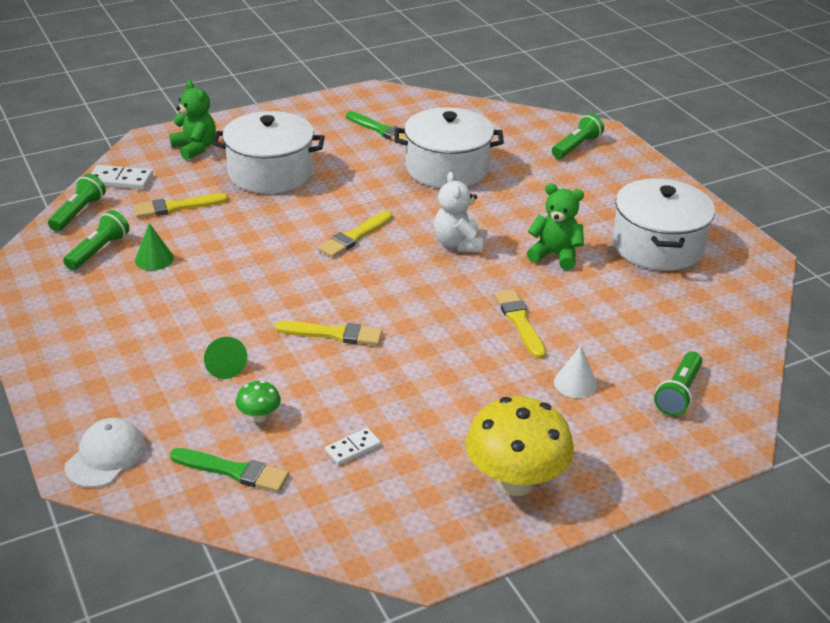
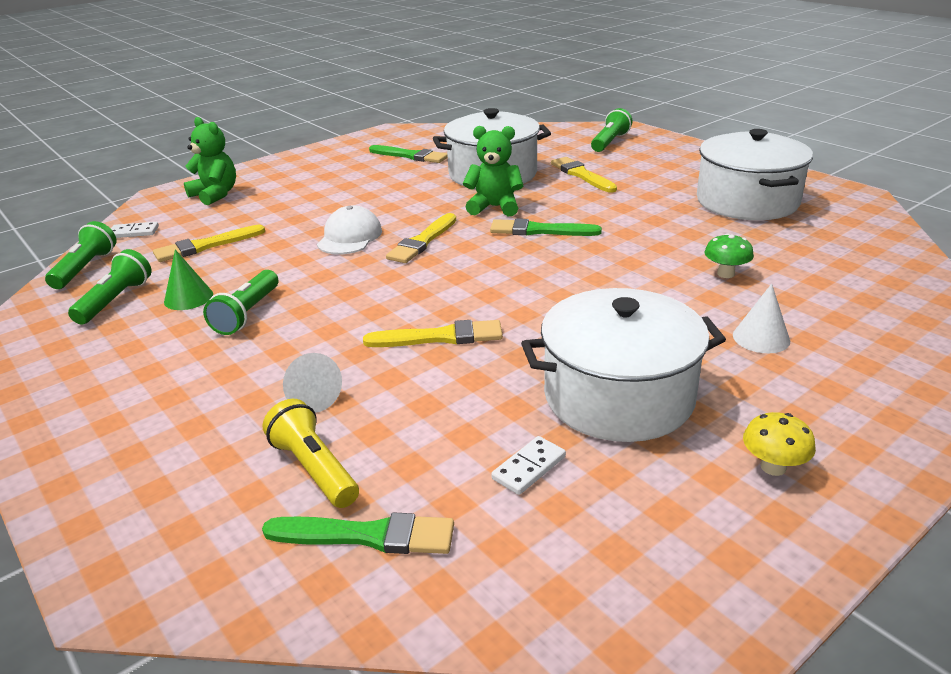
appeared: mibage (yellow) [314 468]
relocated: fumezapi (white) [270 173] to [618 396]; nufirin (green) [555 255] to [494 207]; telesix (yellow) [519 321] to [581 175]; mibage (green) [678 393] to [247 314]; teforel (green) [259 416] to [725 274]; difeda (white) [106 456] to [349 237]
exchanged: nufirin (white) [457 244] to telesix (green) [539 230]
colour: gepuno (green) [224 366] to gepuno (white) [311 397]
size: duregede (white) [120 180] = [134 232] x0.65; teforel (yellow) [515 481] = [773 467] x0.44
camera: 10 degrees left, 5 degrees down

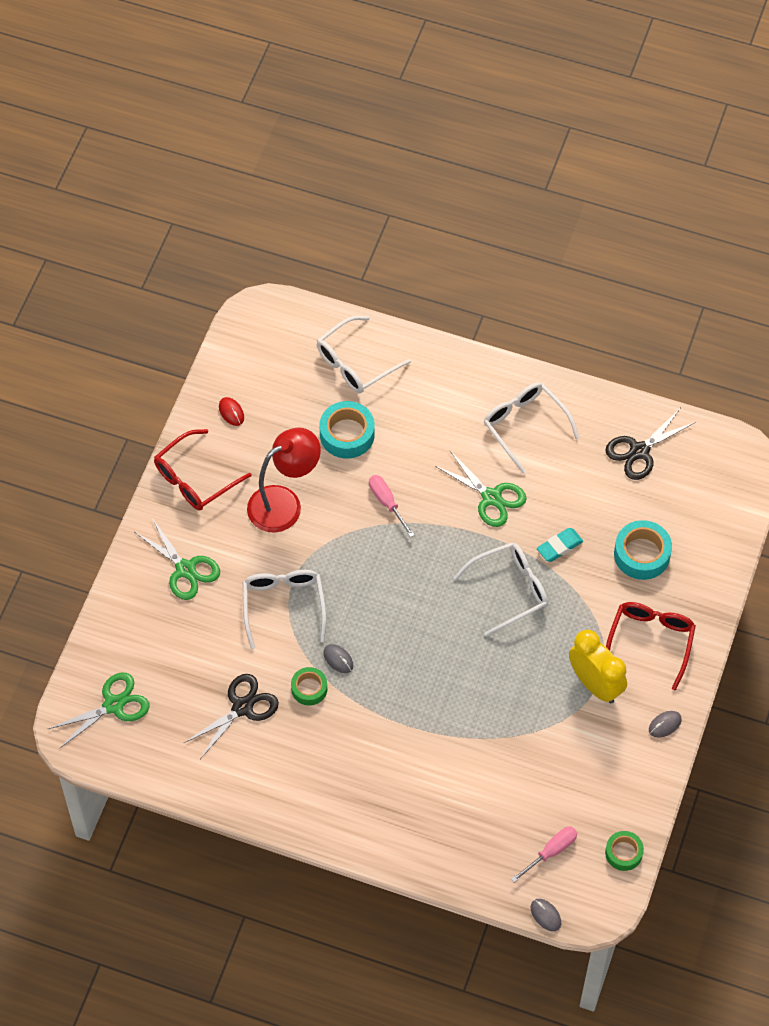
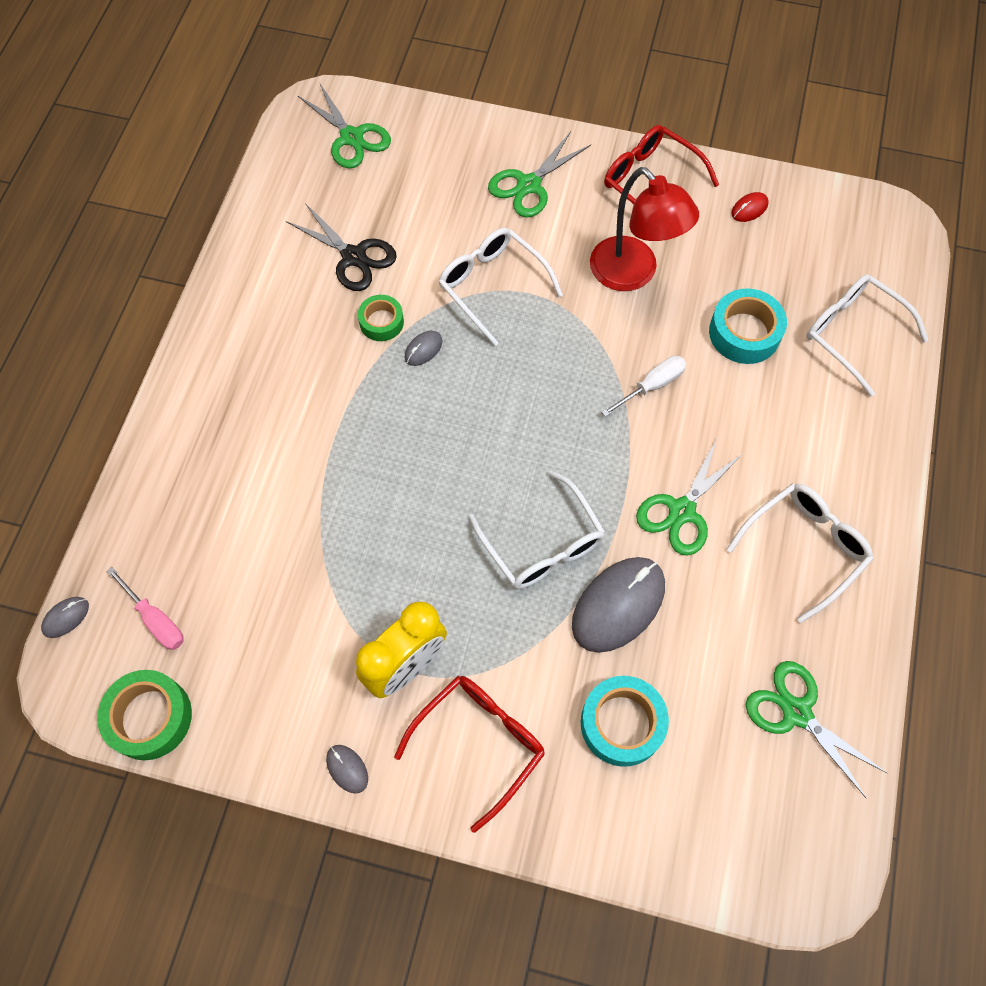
exchanged: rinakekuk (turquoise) [559 546] to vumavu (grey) [618 605]
colour: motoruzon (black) [639 451] to motoruzon (green) [796 712]; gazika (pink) [387 503] to gazika (white) [652 385]
spun: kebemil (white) [283 605] = [492 286] 120 degrees counterclockwise; kebemil (red) [650 641] = [480 742] 60 degrees counterclockwise
size: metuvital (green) [623 853] = [149 717] x1.60
camera: 85 degrees right, 5 degrees up

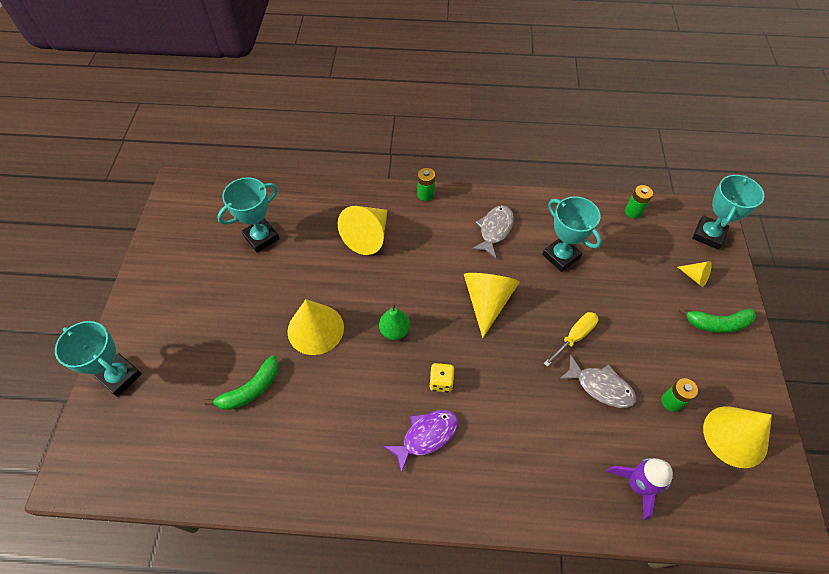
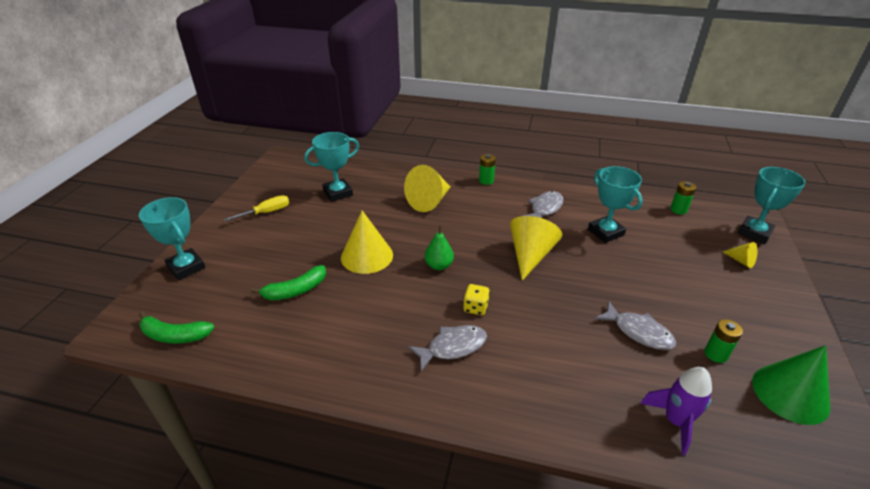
relocated: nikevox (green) [717 324] to [175 335]; gazika (yellow) [574 337] to [266 212]
colour: gepuno (yellow) [735 436] to gepuno (green) [790 393]; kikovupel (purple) [426 436] to kikovupel (grey) [452 347]
camera: 10 degrees right, 20 degrees down

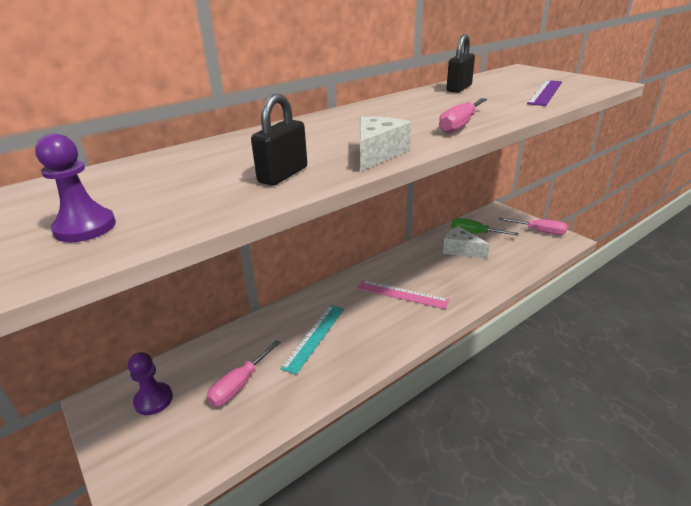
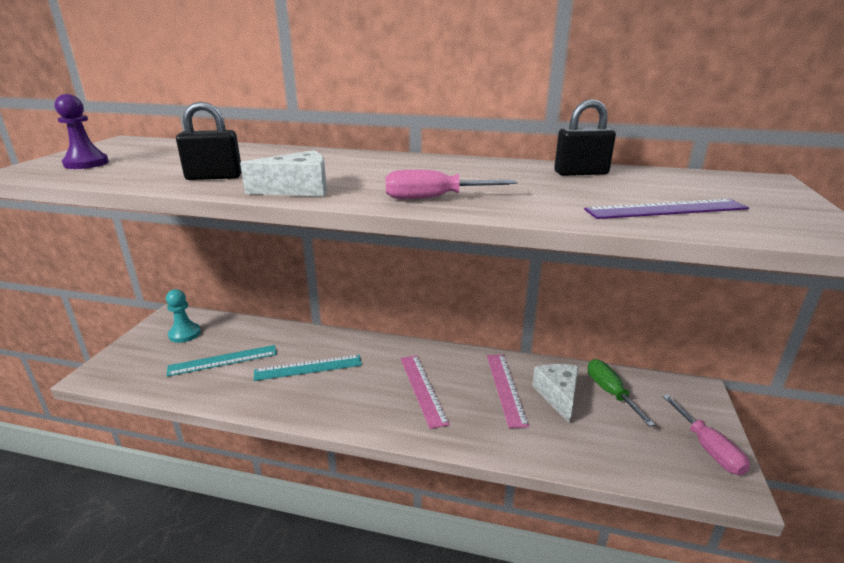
appeared: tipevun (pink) [505 388]
exchanged: gazika (pink) [239 385] to tipevun (turquoise) [223 360]
colour: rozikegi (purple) [153 400] to rozikegi (turquoise) [185 334]
camera: 50 degrees right, 5 degrees down

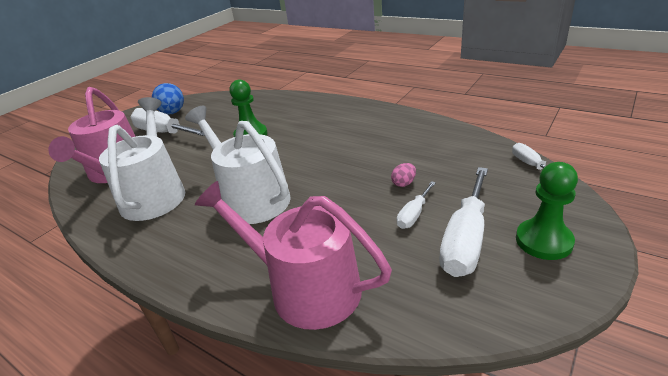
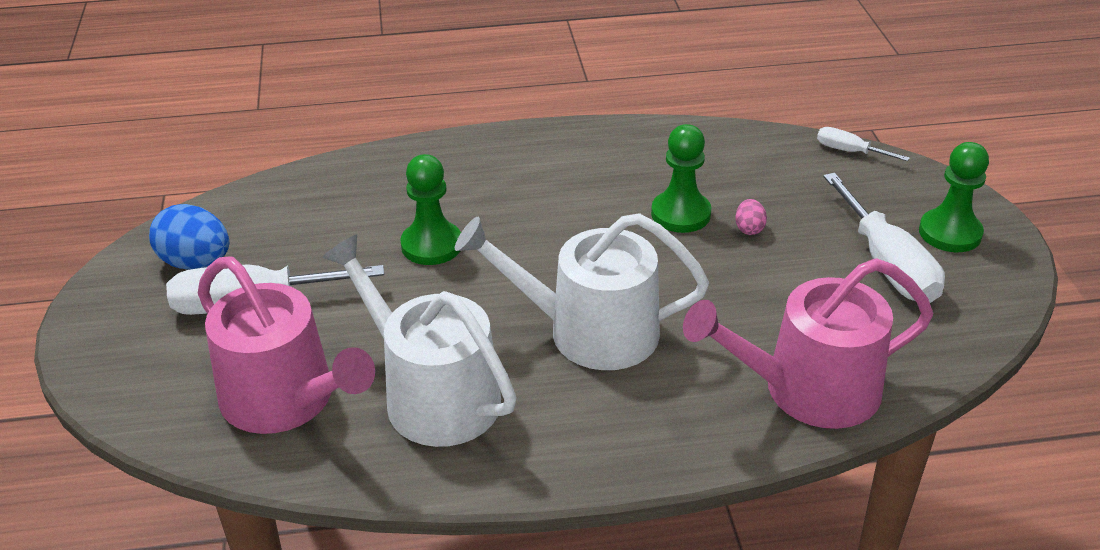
missing: gazika (white) [414 214]
appeared: rozikegi (green) [680 214]
camera: 45 degrees left, 5 degrees up

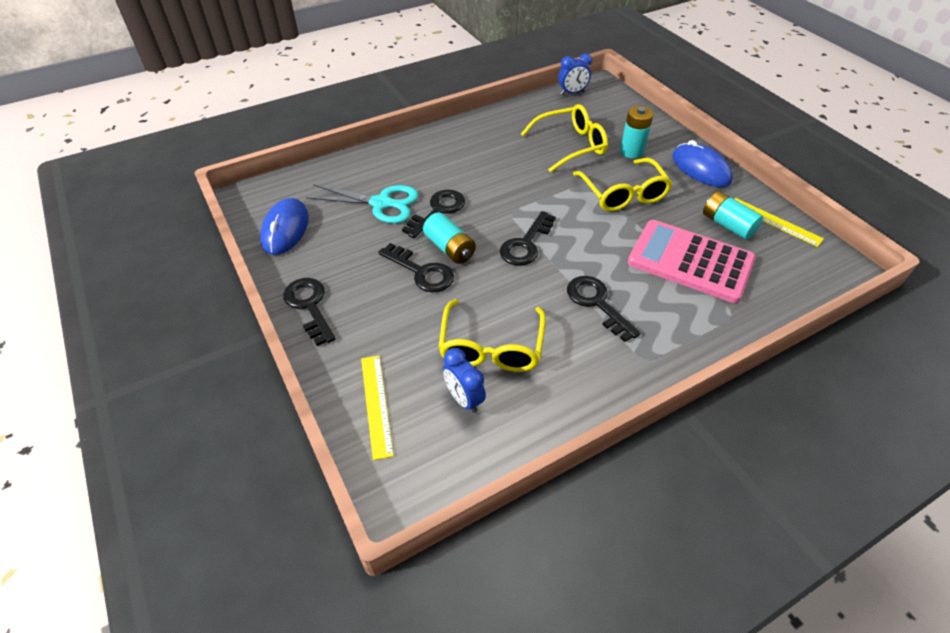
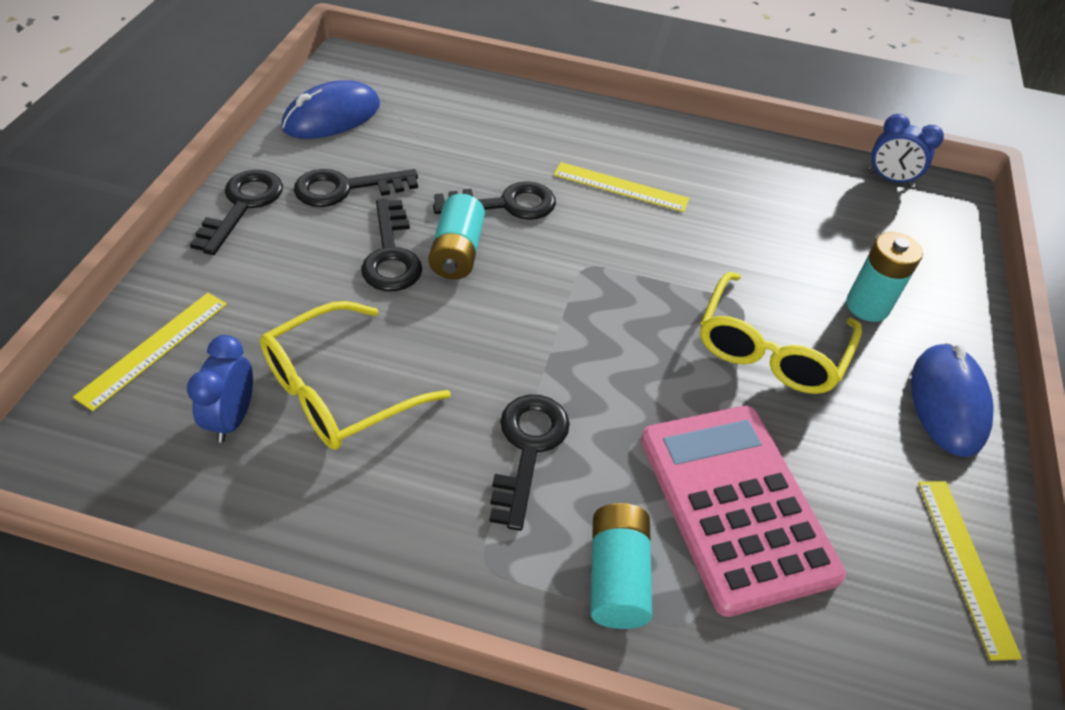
missing: kebemil (yellow) [570 145]; motoruzon (turquoise) [381 203]
appeared: tipevun (yellow) [621 187]
relocated: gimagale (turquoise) [727 225] to [617 576]; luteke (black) [526 244] to [346 188]
camera: 40 degrees right, 0 degrees up

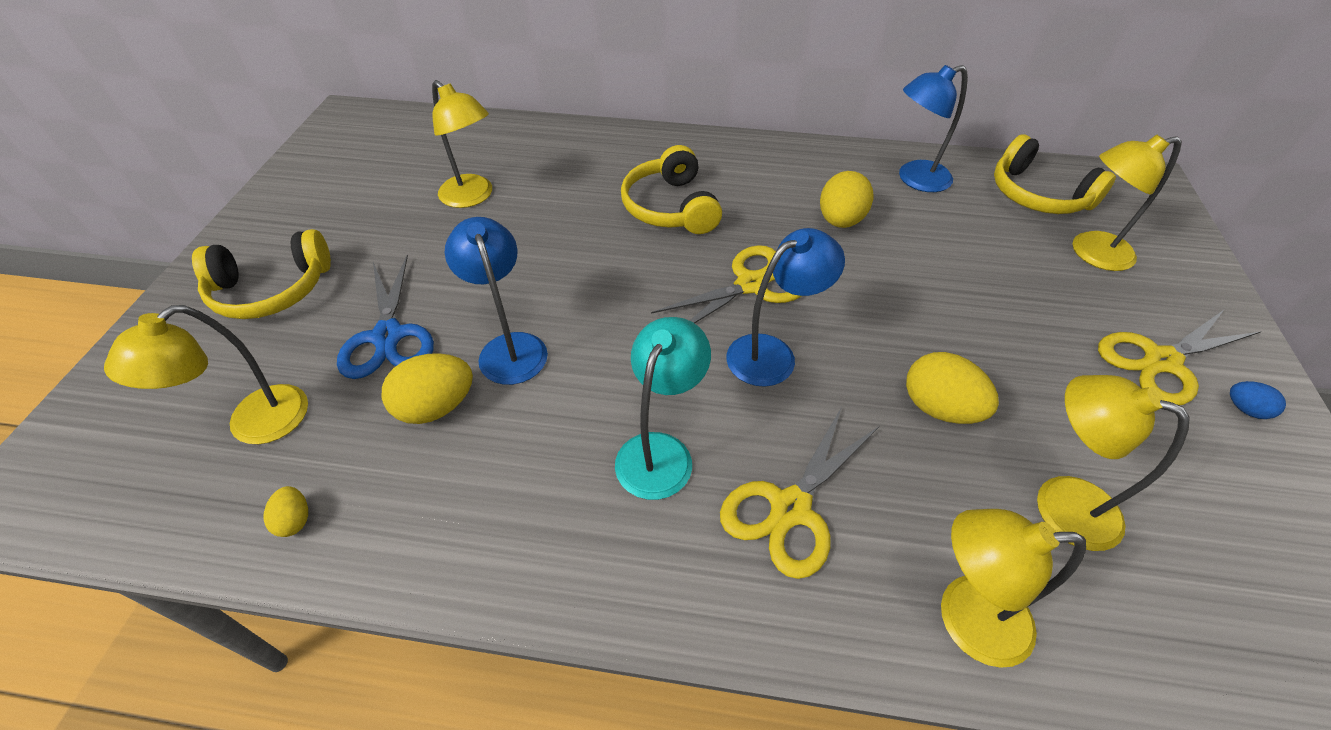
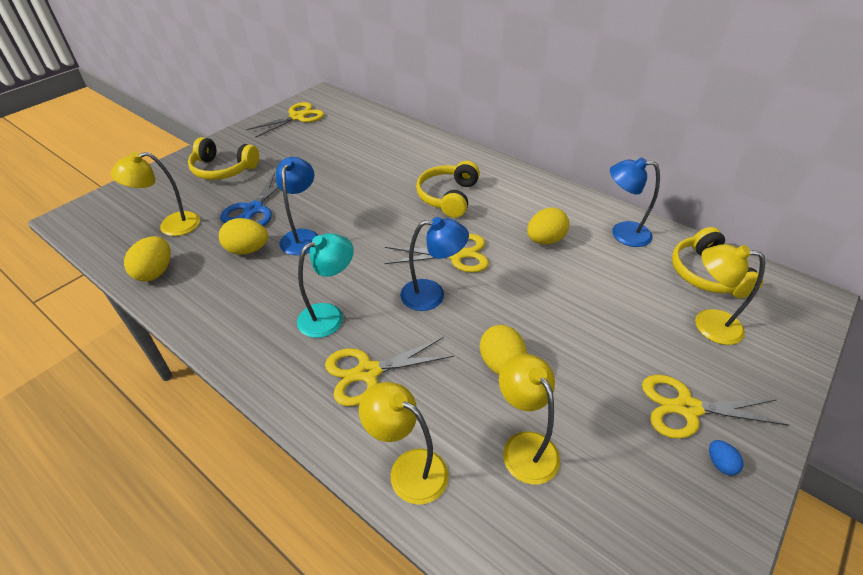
missing: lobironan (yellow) [472 197]
appeared: motoruzon (yellow) [297 117]
size: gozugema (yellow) [295 520] = [155 272] x1.92
camera: 30 degrees right, 5 degrees down

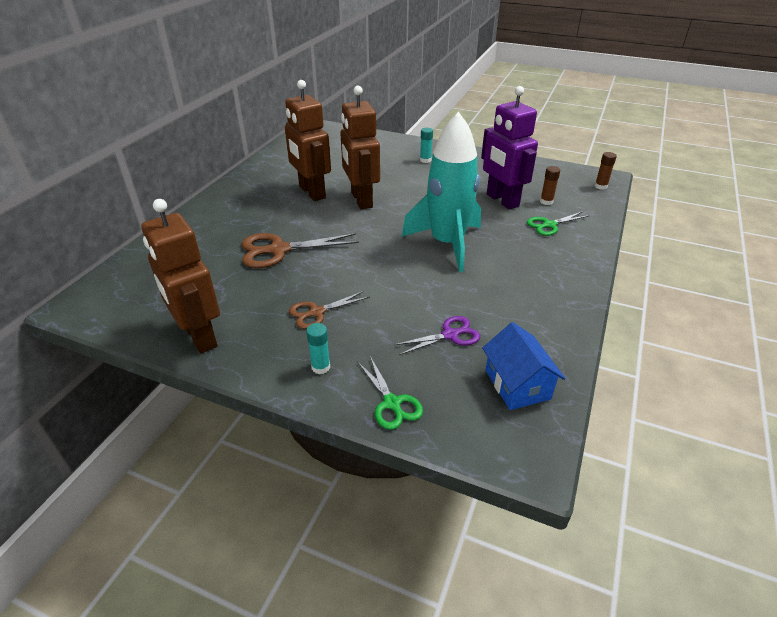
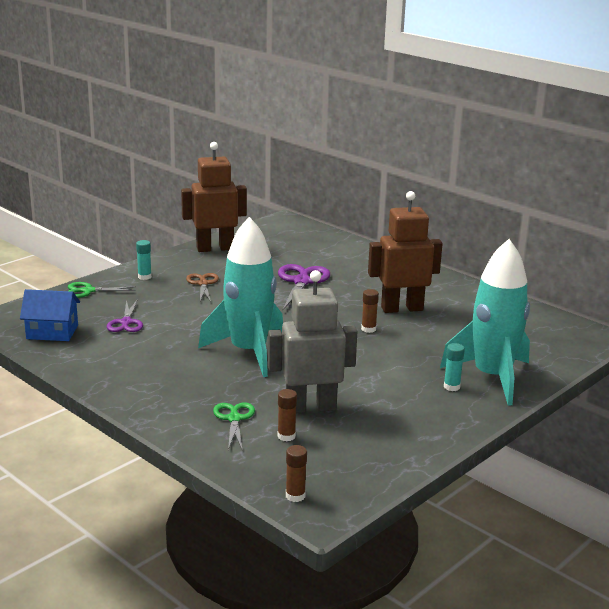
appeared: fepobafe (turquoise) [492 377]
exchanged: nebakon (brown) [361 200] to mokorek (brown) [368 329]
colour: nebakon (purple) [502 200] to nebakon (grey) [311 407]; motoruzon (brown) [279 250] to motoruzon (purple) [301 282]
camera: 110 degrees right, 15 degrees down

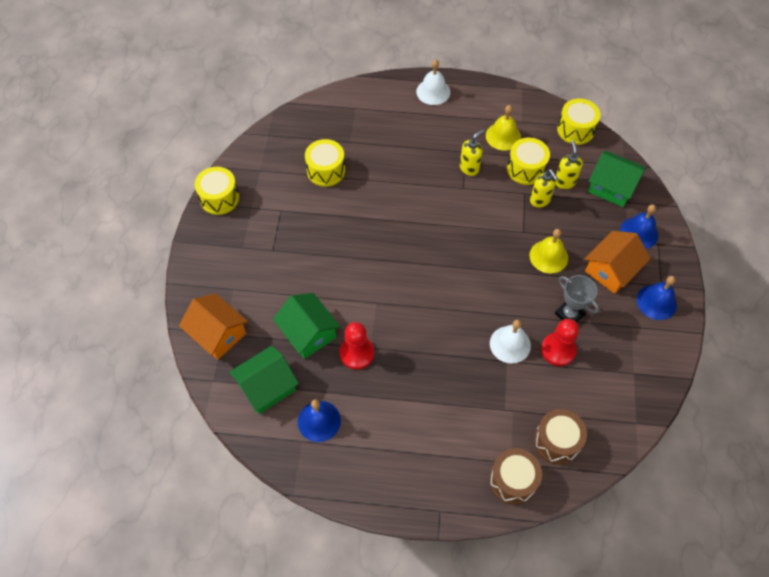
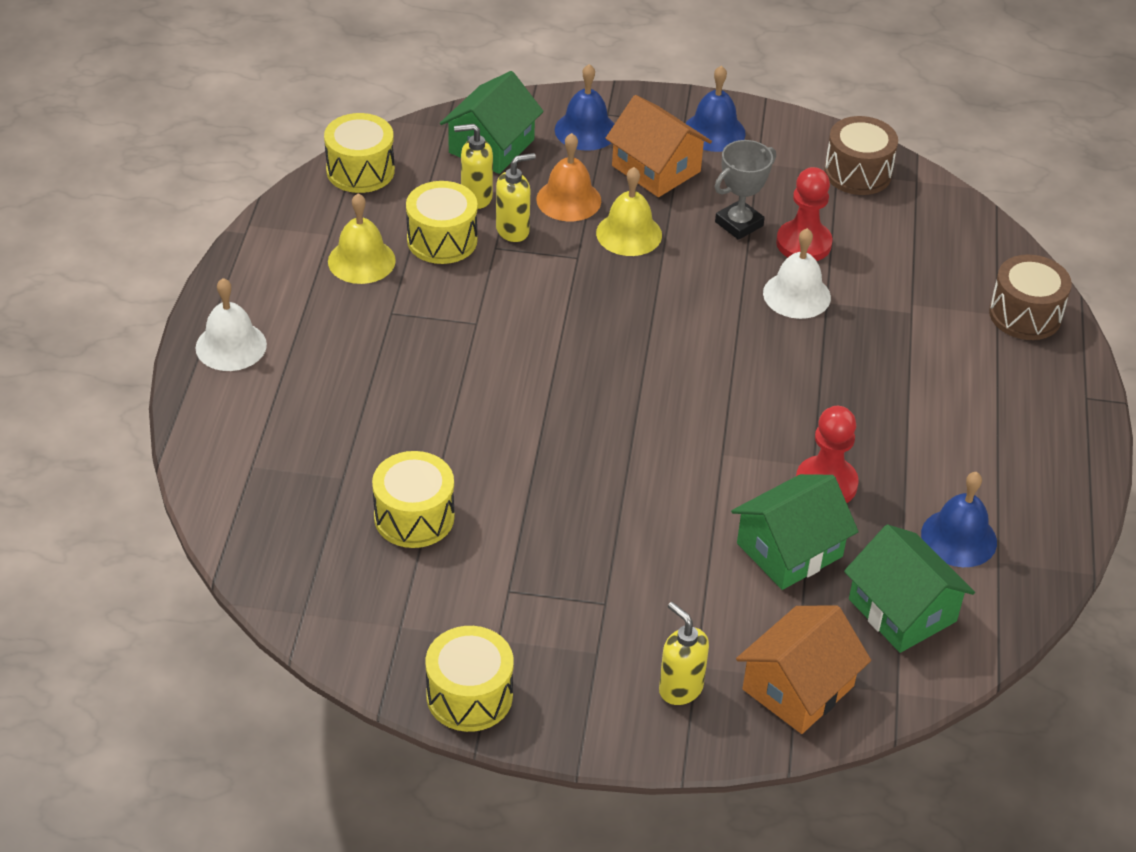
appeared: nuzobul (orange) [568 200]
relocated: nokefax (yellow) [469 168] to [680 688]; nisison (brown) [556 441] to [857 173]
camera: 90 degrees left, 15 degrees down

